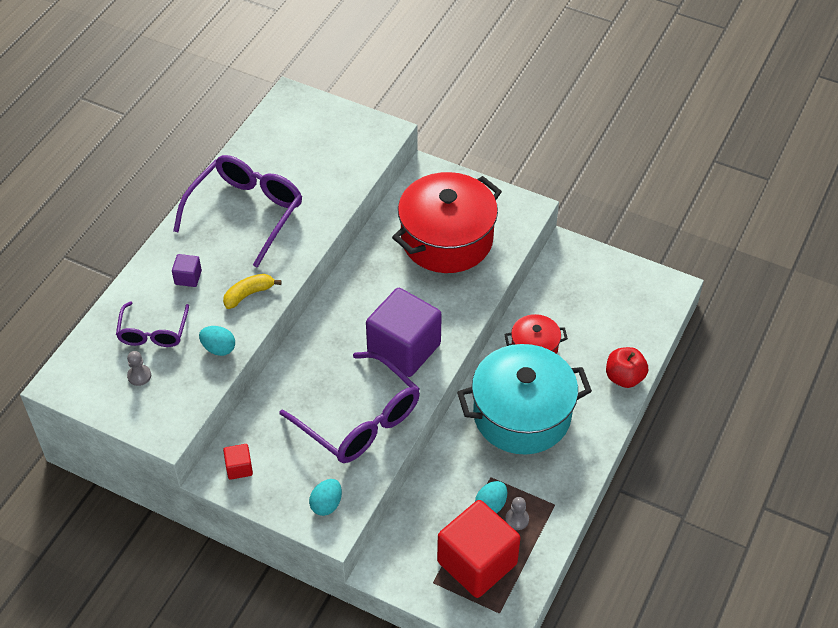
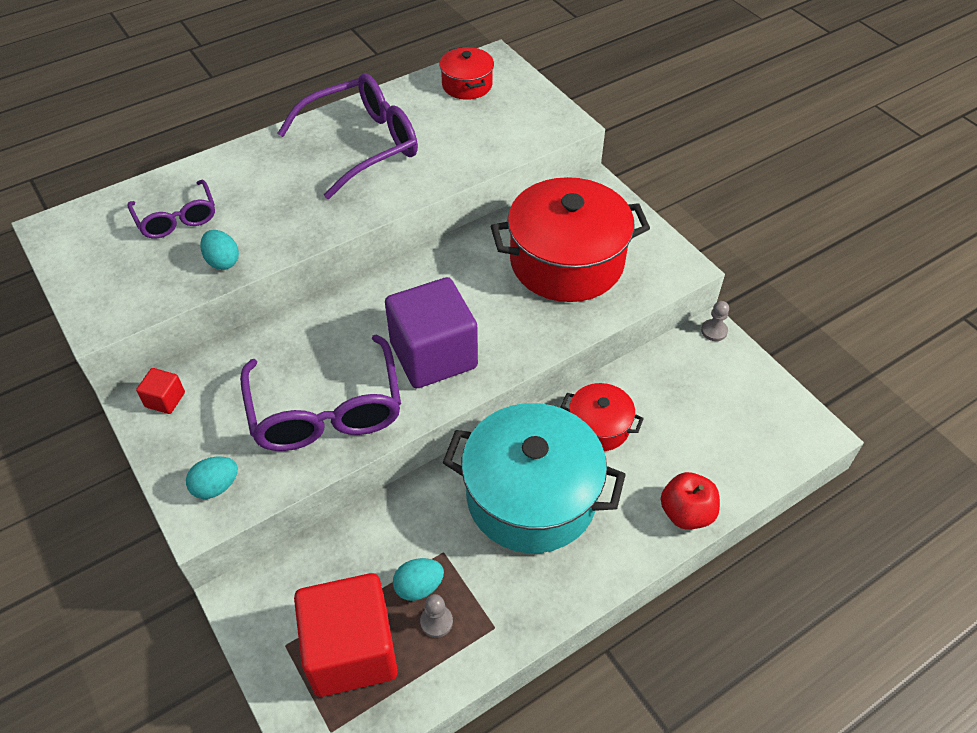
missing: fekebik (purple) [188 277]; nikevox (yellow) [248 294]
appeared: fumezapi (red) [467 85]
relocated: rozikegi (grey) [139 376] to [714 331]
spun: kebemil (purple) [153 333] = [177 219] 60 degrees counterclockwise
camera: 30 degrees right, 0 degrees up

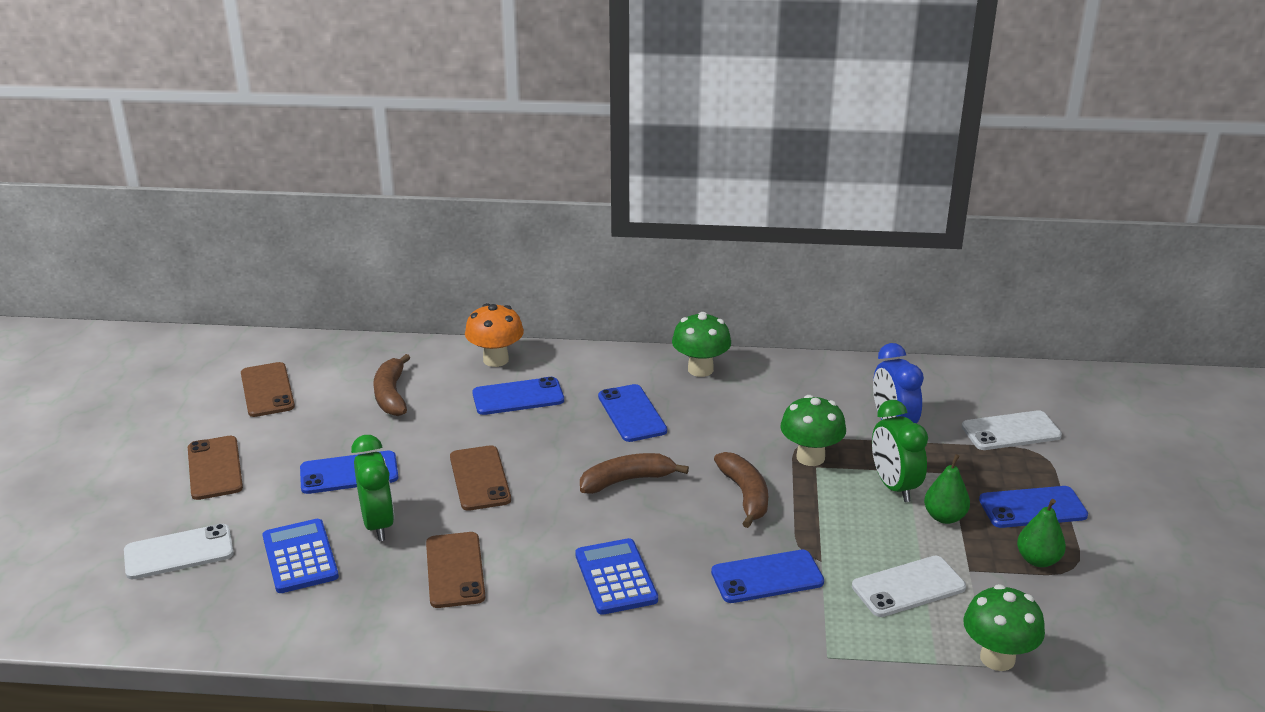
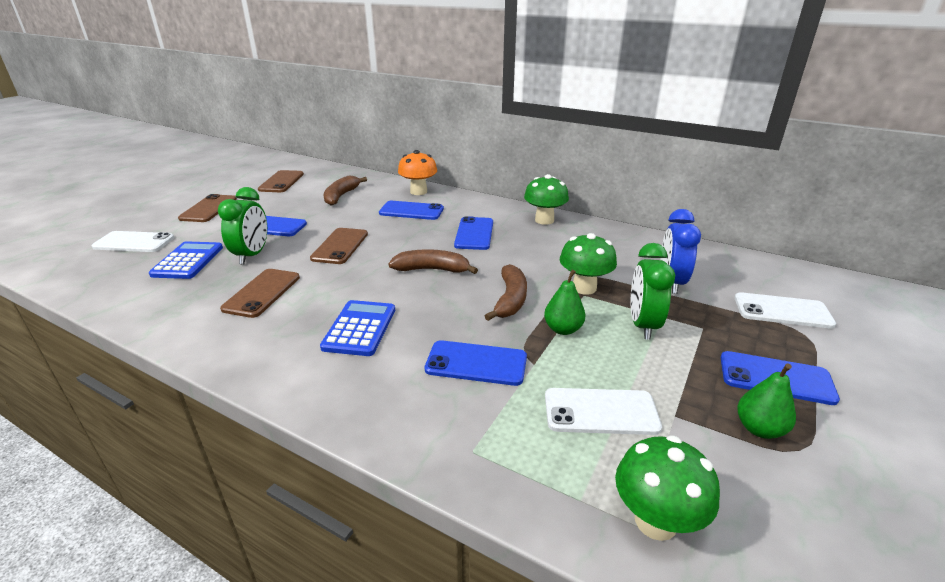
relocated: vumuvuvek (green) [944 517] to [563 329]
camera: 25 degrees right, 0 degrees up

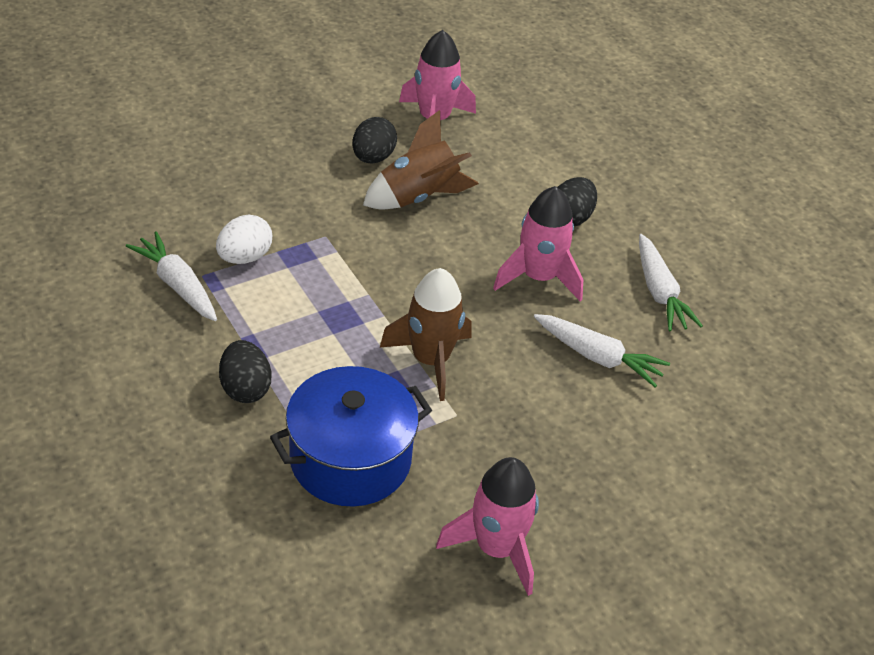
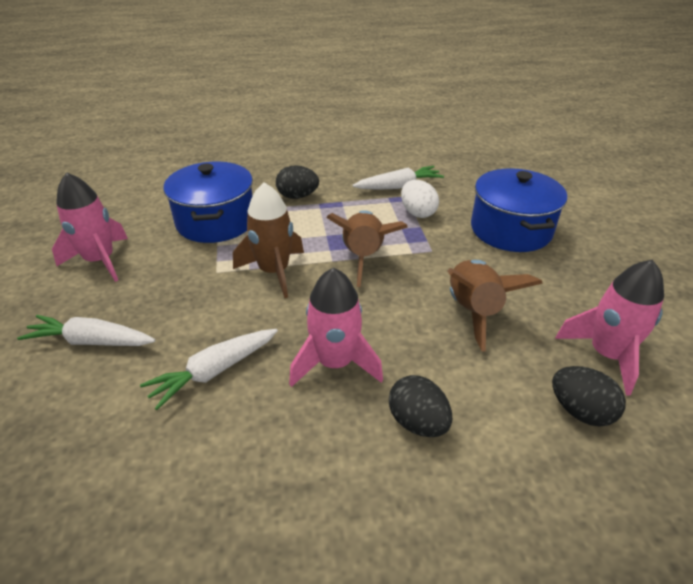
appeared: fumezapi (blue) [511 230]; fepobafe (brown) [363 257]
relocated: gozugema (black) [373 158] to [580 411]; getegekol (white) [659 292] to [91 341]
camera: 115 degrees right, 5 degrees down

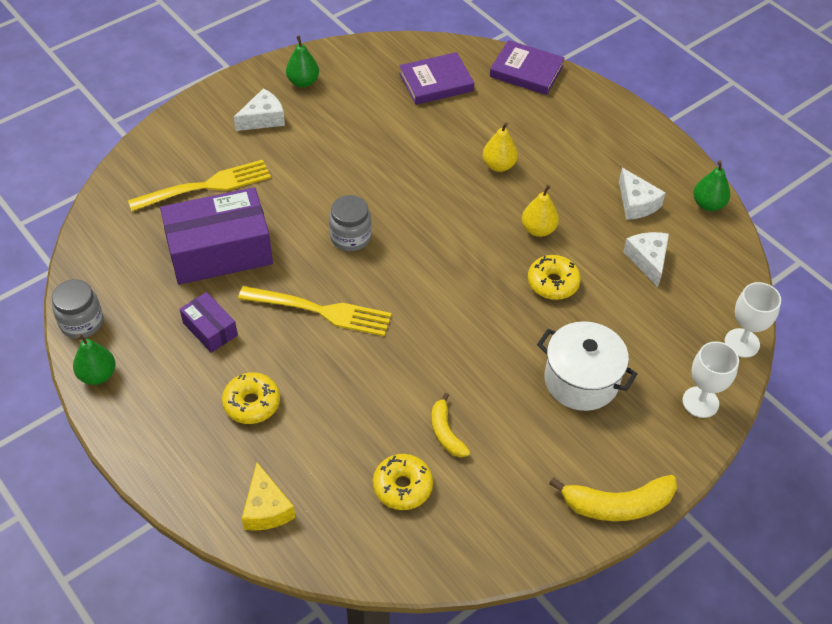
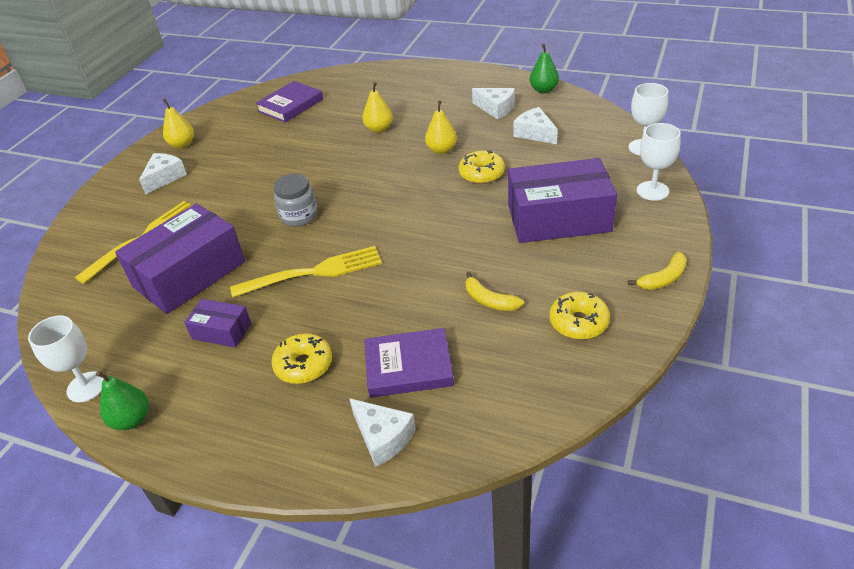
relocated: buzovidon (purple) [526 71] to [408 367]; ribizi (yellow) [402 486] to [578 322]
exchanged: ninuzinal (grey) [82 322] to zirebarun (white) [86 387]; fumezapi (white) [581 380] to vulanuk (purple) [558 218]
colour: vumuvuvek (green) [303 82] to vumuvuvek (yellow) [182 144]; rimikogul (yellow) [266 508] to rimikogul (white) [383 437]
size: nikevox (yellow) [617 505] = [663 279] x0.61
camera: 25 degrees left, 10 degrees down

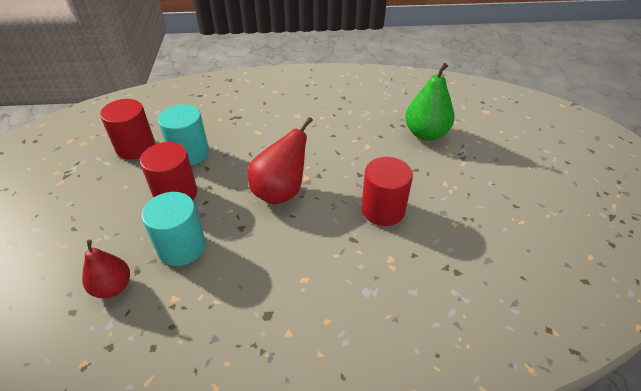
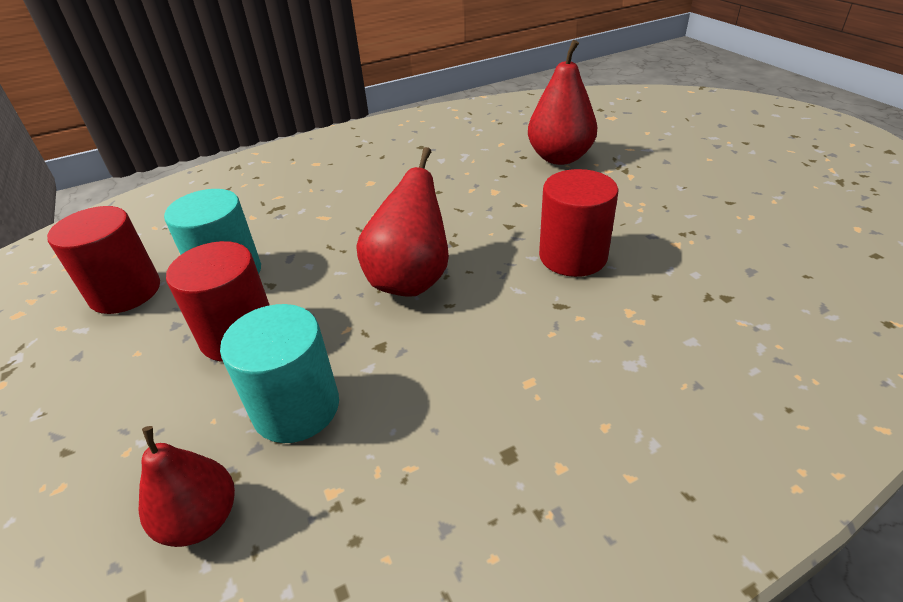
colour: vumuvuvek (green) [426 134] to vumuvuvek (red) [560 158]
camera: 20 degrees left, 5 degrees down

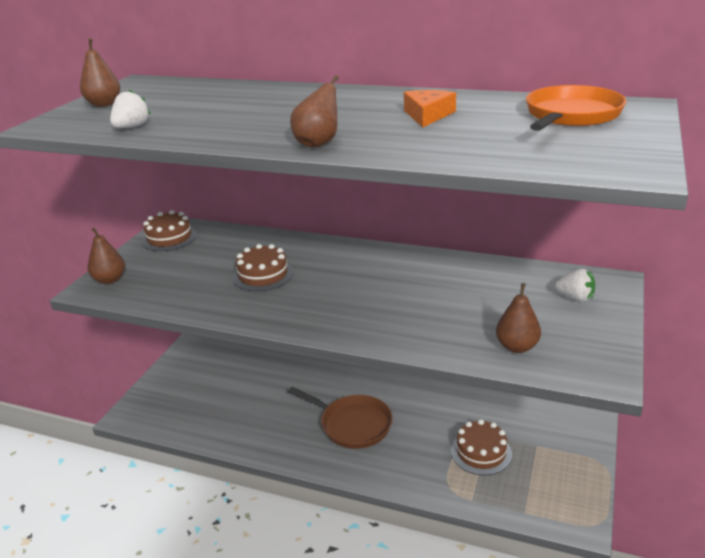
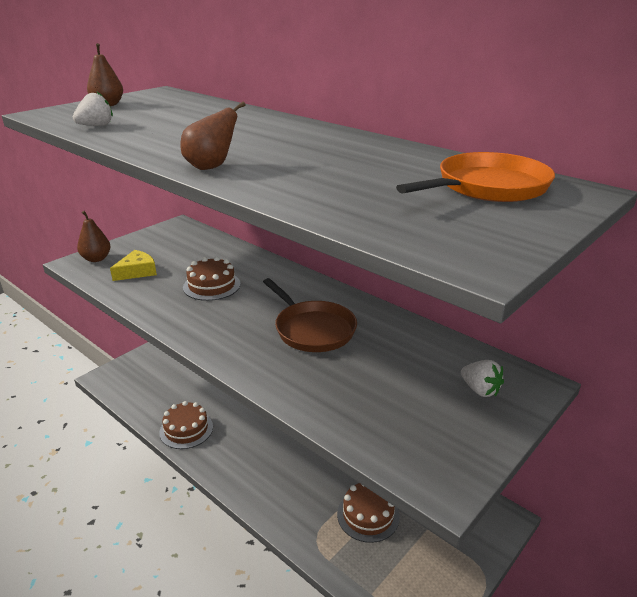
missing: rimikogul (orange) [427 115]; vumuvuvek (brown) [517 347]
appeared: rimikogul (yellow) [137 272]
relocated: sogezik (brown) [169 238] to [186 429]; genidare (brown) [352 424] to [312 329]
camera: 20 degrees right, 0 degrees up

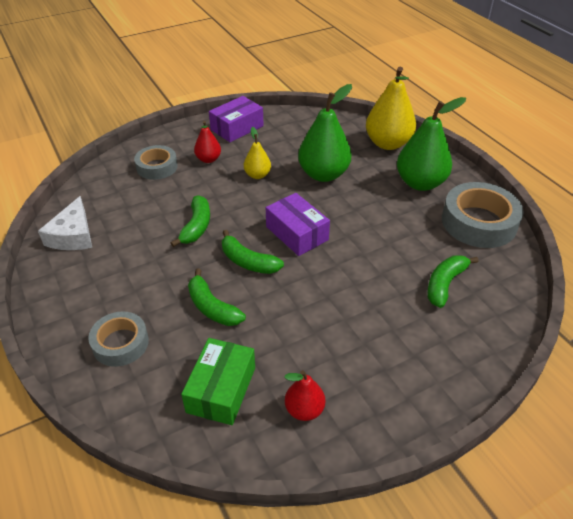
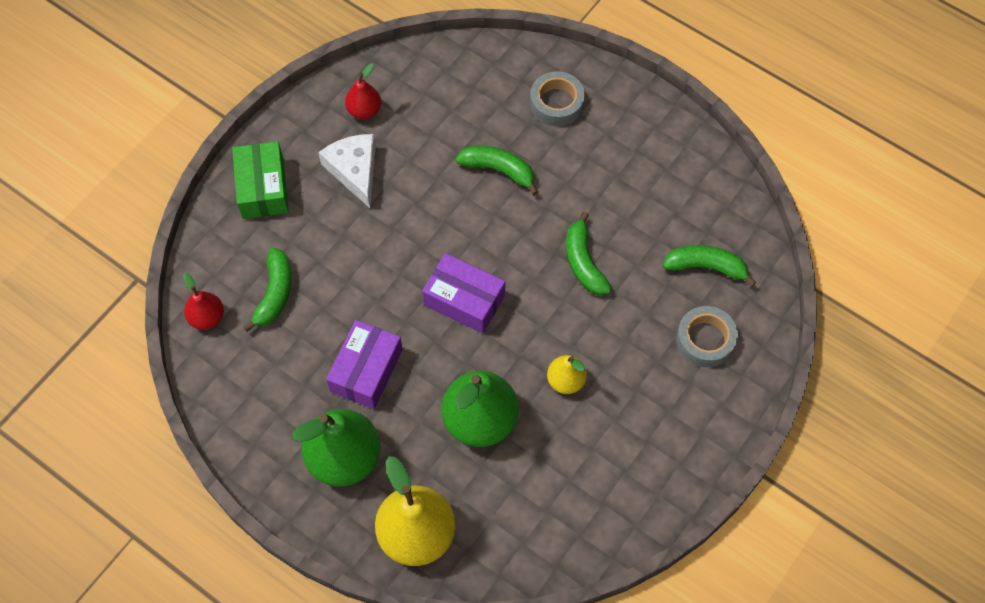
missing: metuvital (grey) [478 222]
relocated: vulanuk (purple) [237 128] to [366 370]; vumuvuvek (red) [208 159] to [207 317]; rimikogul (white) [73 235] to [354 170]; nikevox (green) [248 261] to [706 267]; vulanuk (green) [221 389] to [263 188]
camera: 155 degrees right, 20 degrees up

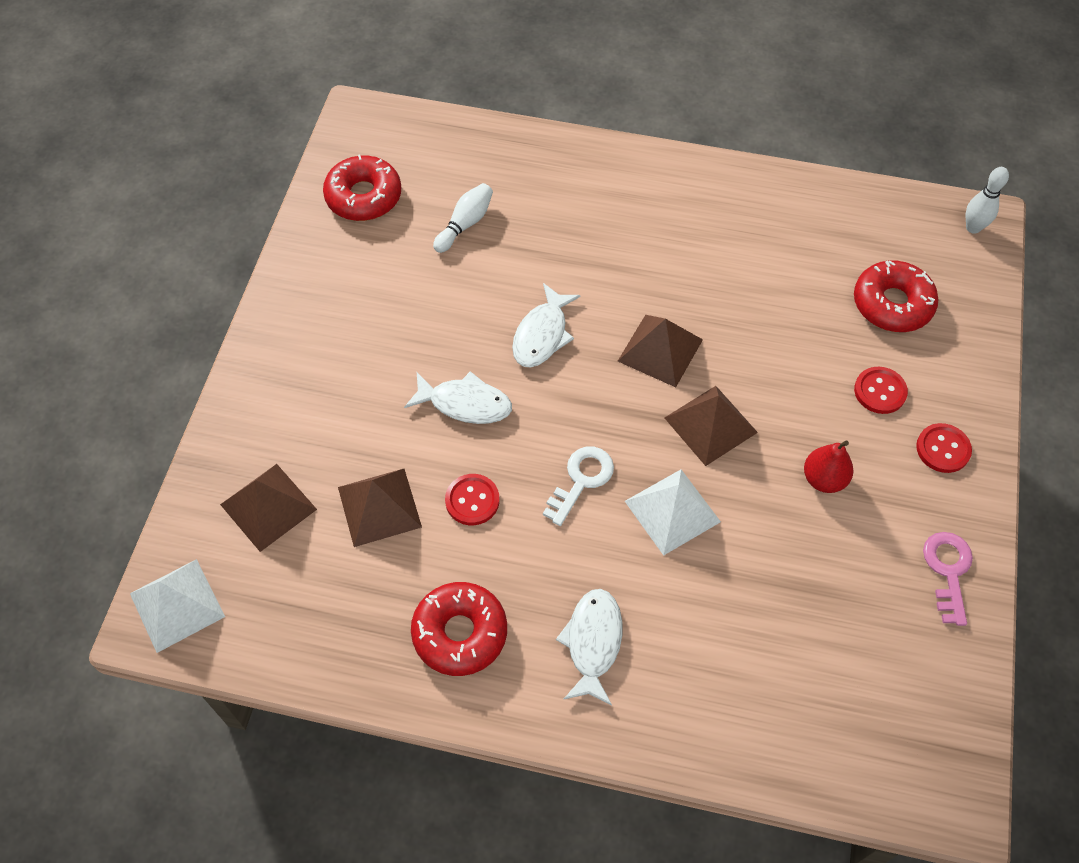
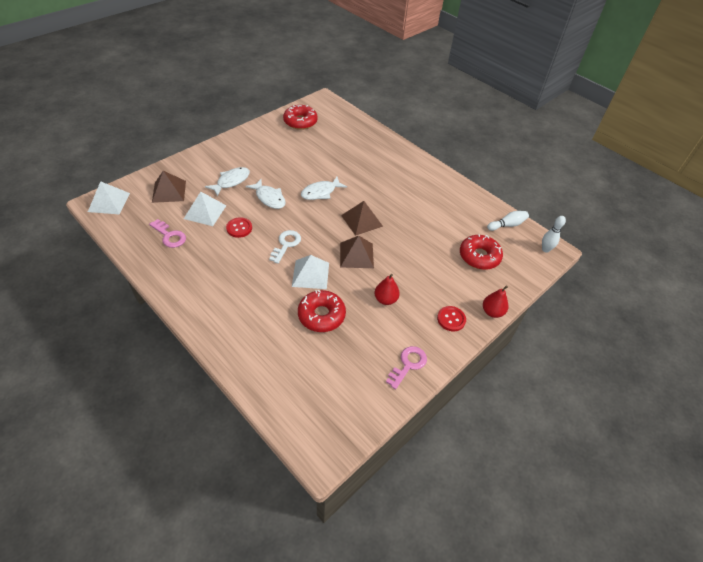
missing: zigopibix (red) [880 391]
appeared: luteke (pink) [169 236]; vumuvuvek (red) [492 312]
relocated: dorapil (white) [465 224] to [507 225]; ribizi (red) [460 633] to [321 315]; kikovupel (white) [593 643] to [231 181]
colour: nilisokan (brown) [379 507] to nilisokan (white) [205 212]
spun: luteke (white) [581 480] = [286 244] 45 degrees counterclockwise
camera: 30 degrees right, 10 degrees down

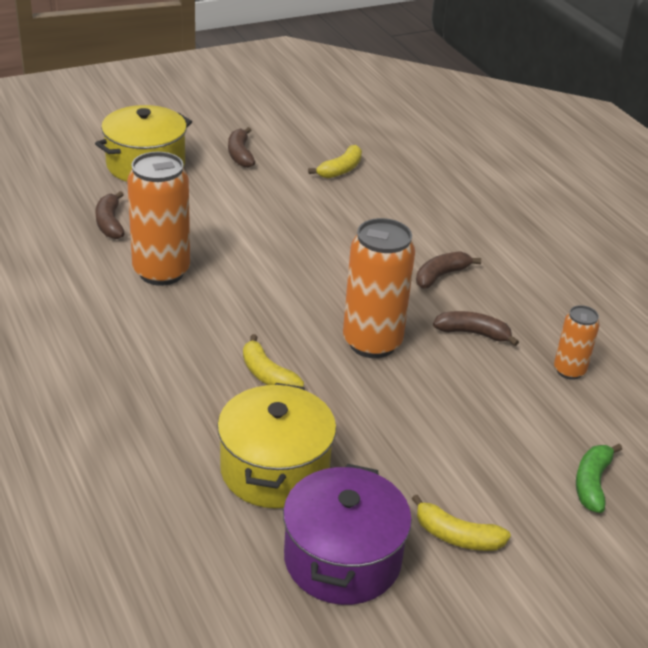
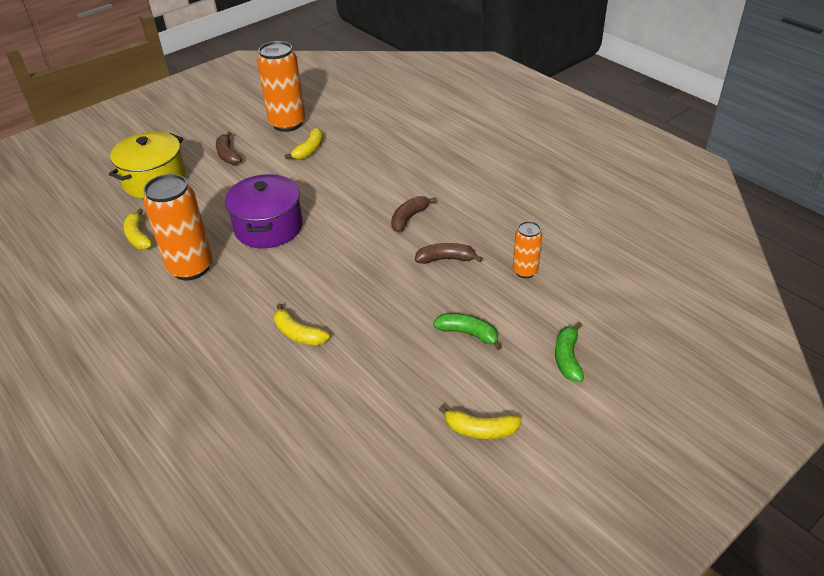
missing: fumezapi (yellow) [275 469]
appeared: nikevox (green) [468 333]
relocated: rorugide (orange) [372 342] to [287 124]; fumezapi (purple) [342 559] to [268 227]
colour: nikevox (brown) [110 223] to nikevox (yellow) [138 236]
camera: 10 degrees left, 5 degrees up

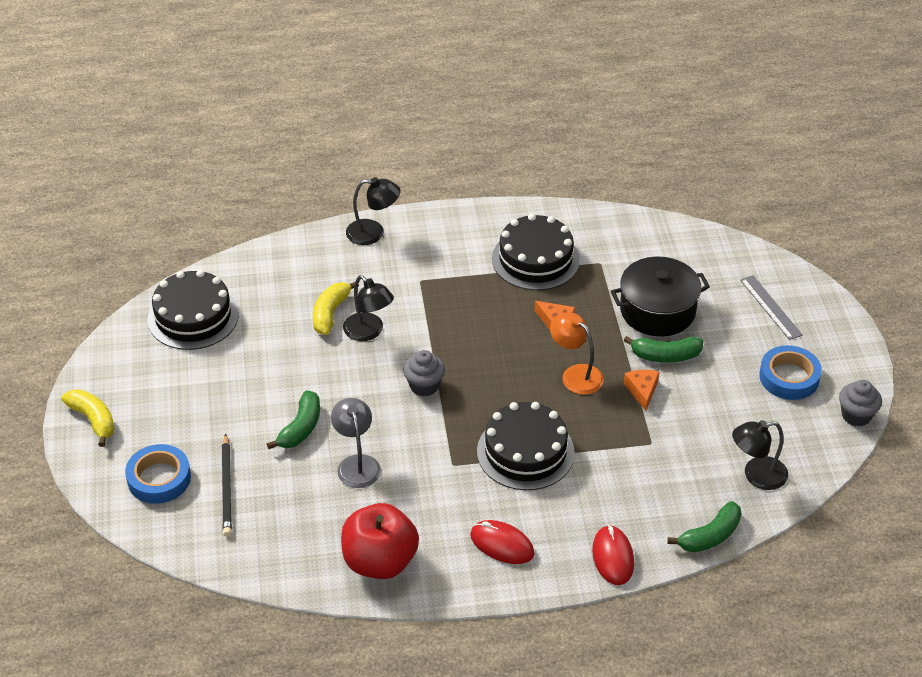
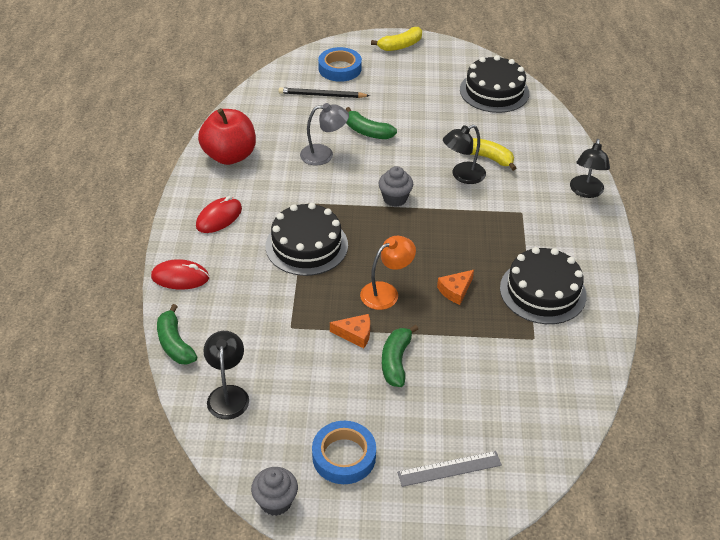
missing: fumezapi (black) [657 310]
camera: 100 degrees right, 0 degrees up

